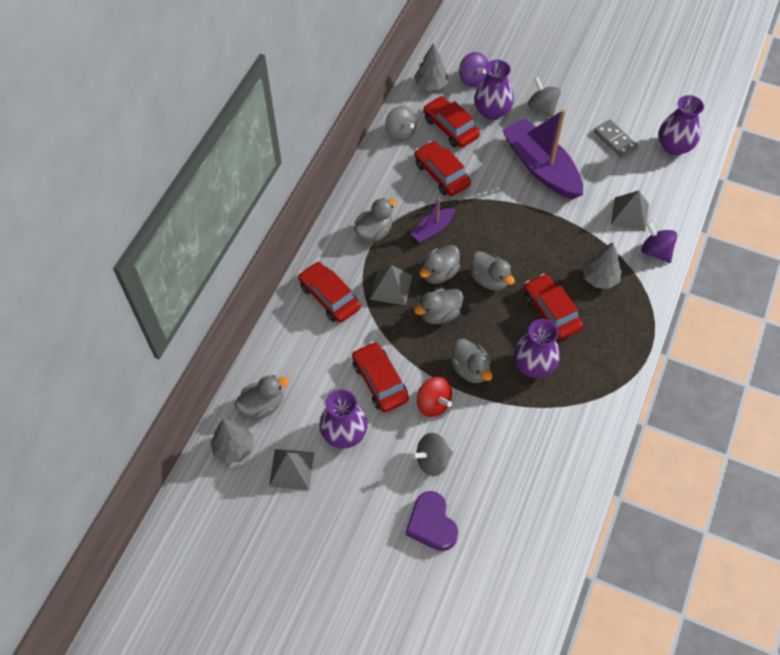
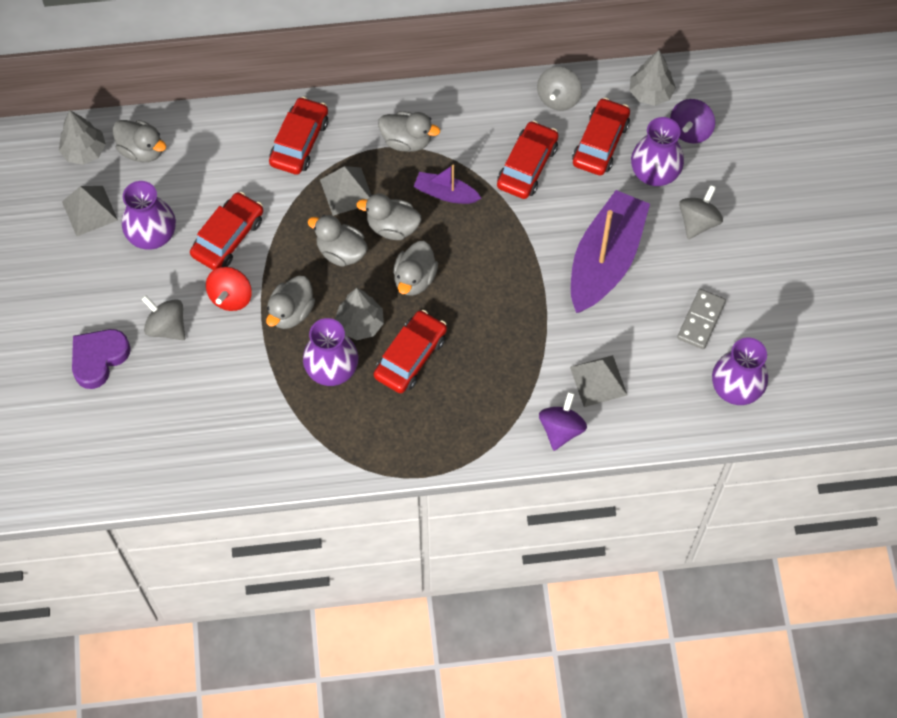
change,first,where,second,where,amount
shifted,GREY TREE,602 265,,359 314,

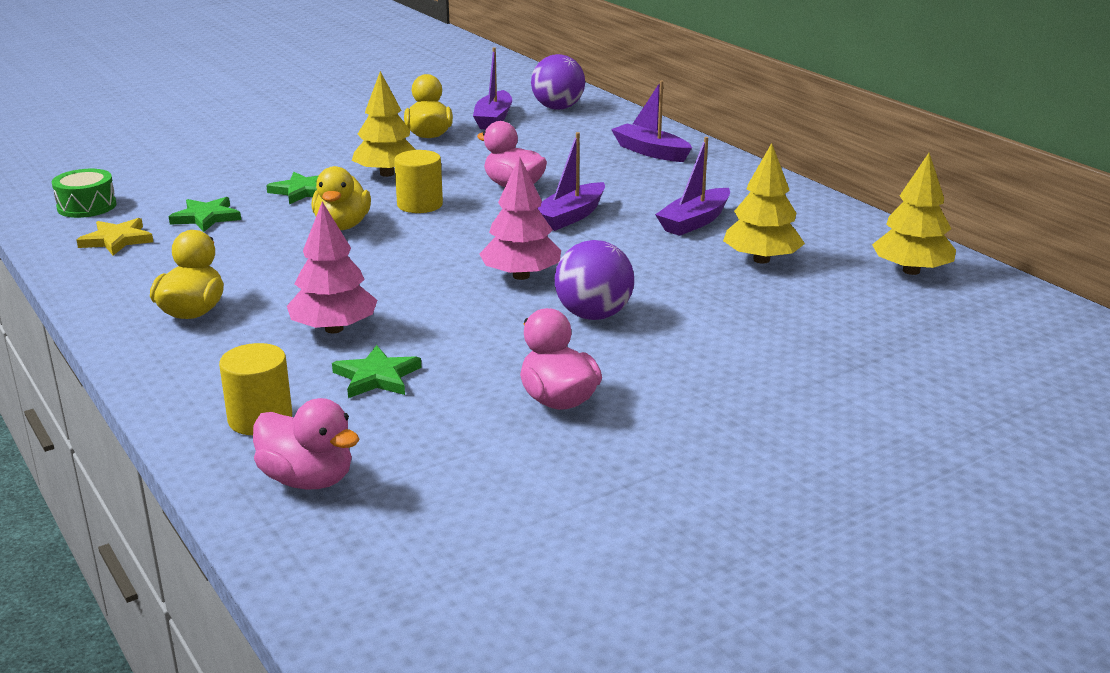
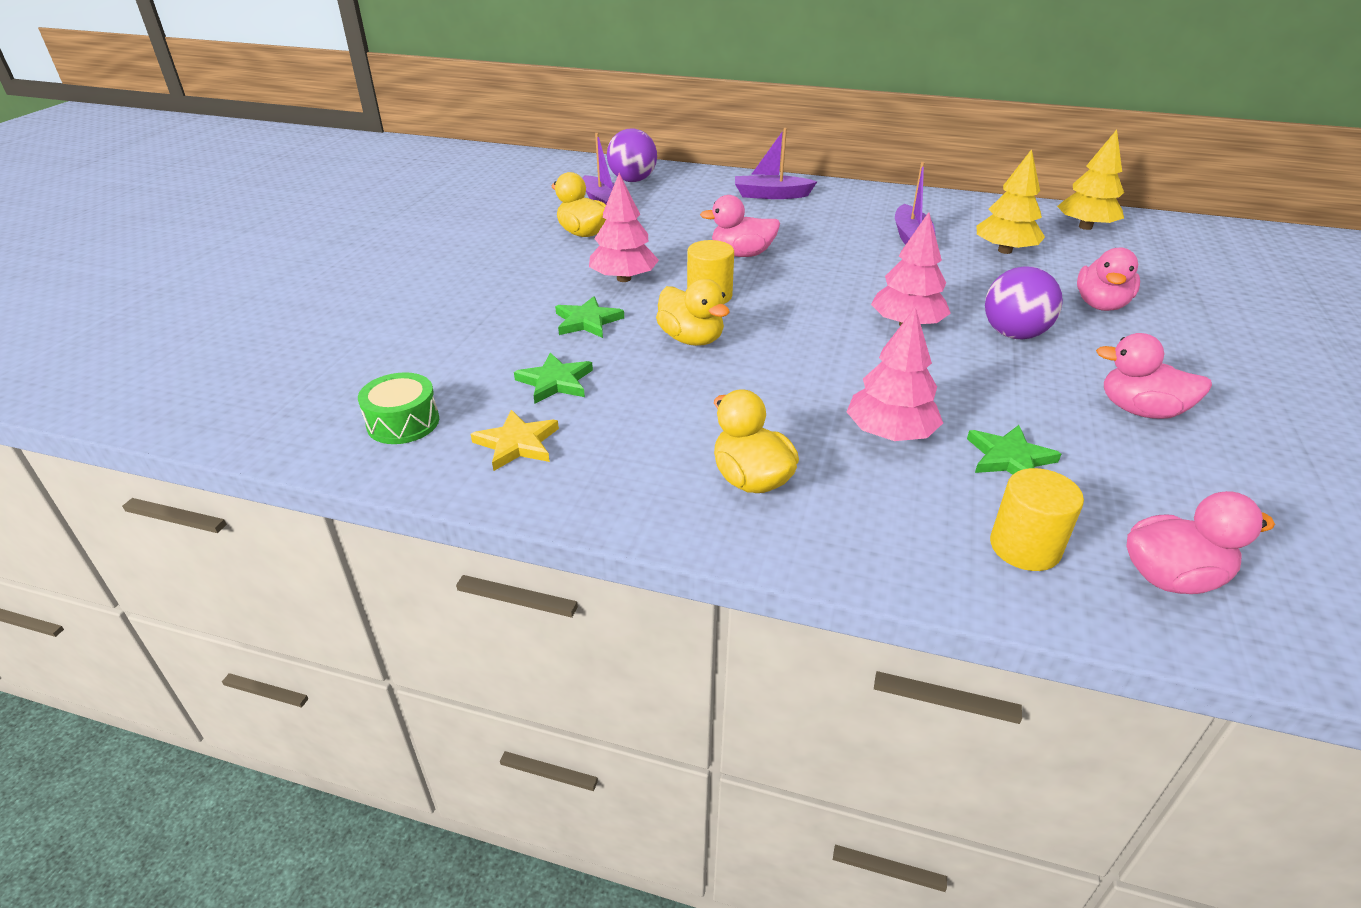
change,first,where,second,where,amount
repainted,YELLOW TREE,384 124,PINK TREE,624 227,
gone,PURPLE BOAT,571 181,,,
new,,,PINK DUCK,1108 279,

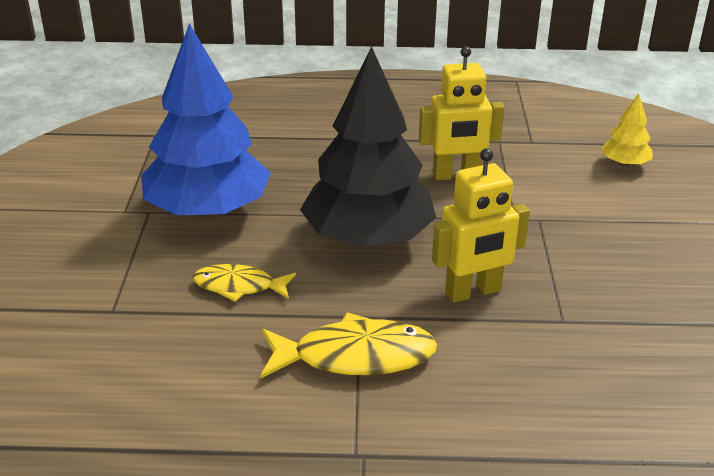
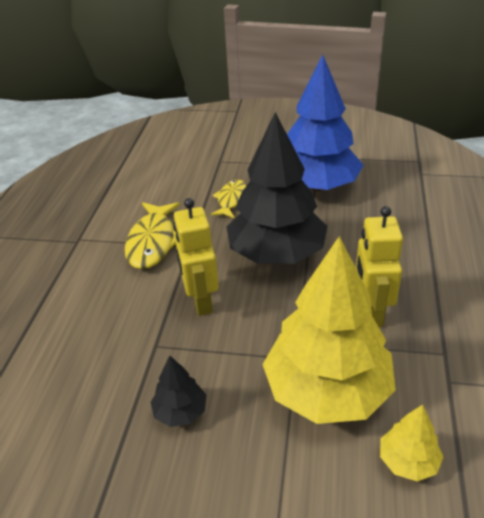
change,first,where,second,where,amount
new,,,BLACK TREE,178 391,
new,,,YELLOW TREE,329 330,

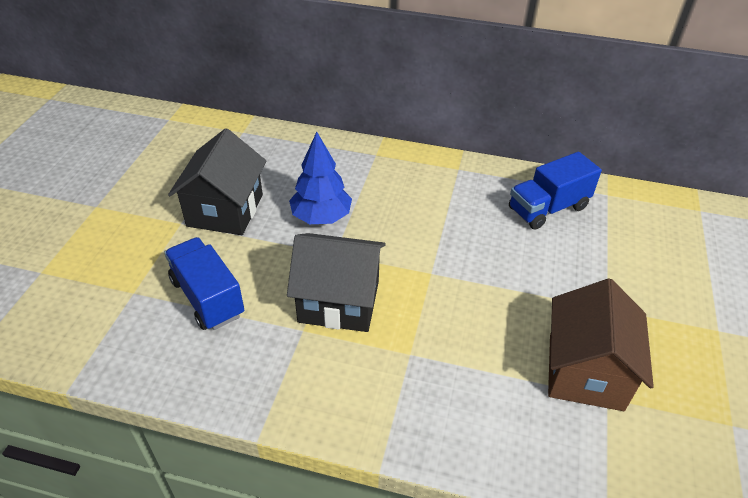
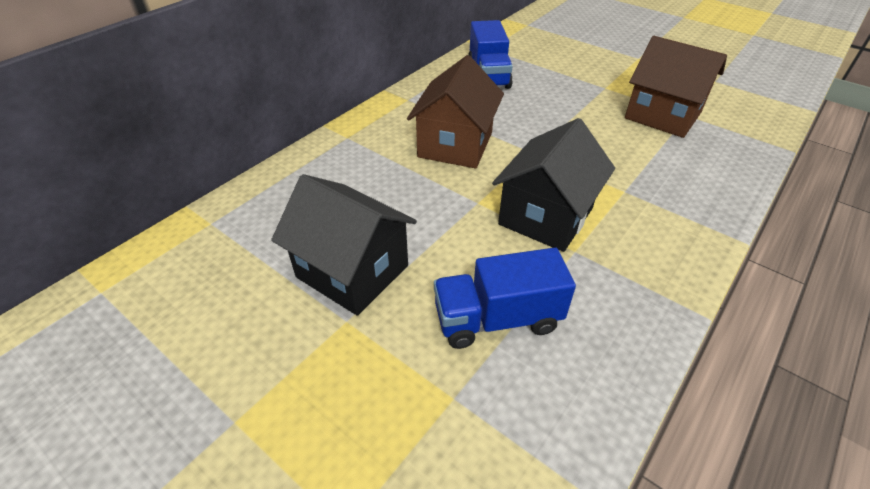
change,first,where,second,where,amount
gone,BLUE TREE,320 178,,,
new,,,BROWN HOUSE,455 112,

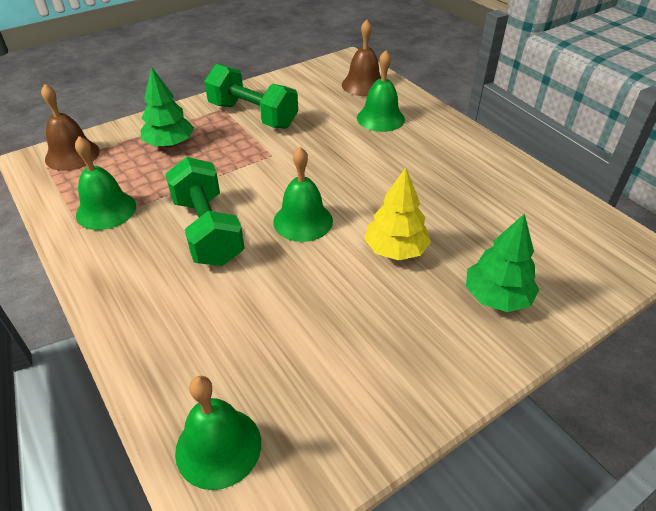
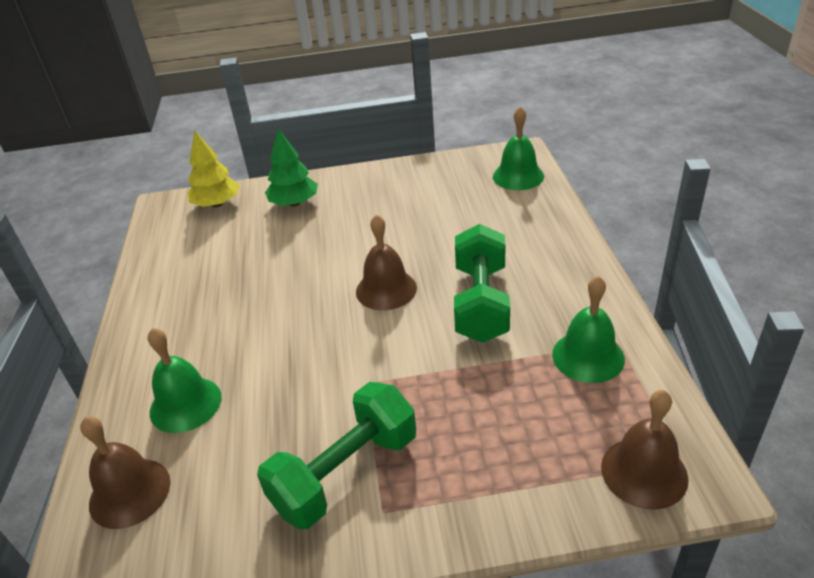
change,first,where,second,where,amount
gone,GREEN TREE,167 107,,,
rotated,GREEN DUMBBELL,251 96,,336 455,75 degrees clockwise
repainted,GREEN BELL,303 194,BROWN BELL,386 262,
shifted,YELLOW TREE,397 214,,213 169,

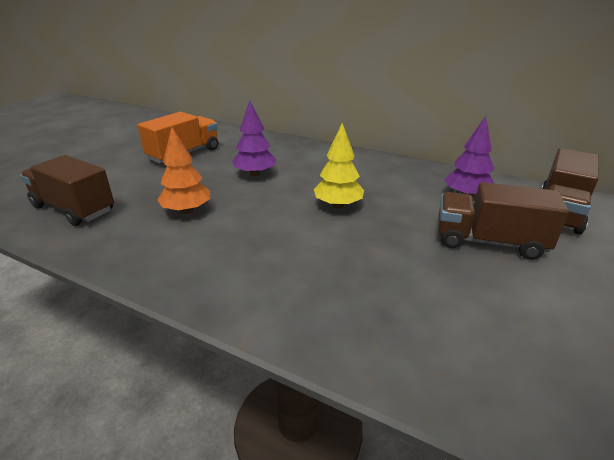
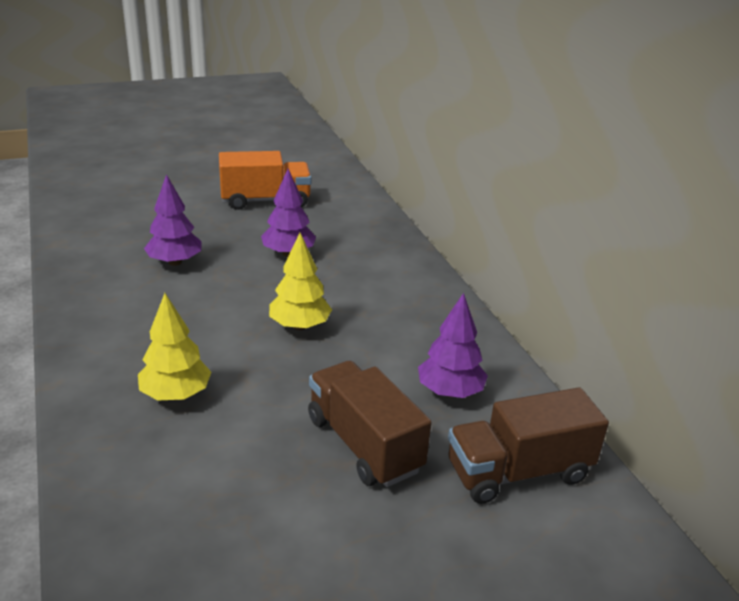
change,first,where,second,where,amount
gone,BROWN TRUCK,67 190,,,
repainted,ORANGE TREE,183 170,PURPLE TREE,172 220,
new,,,YELLOW TREE,174 346,

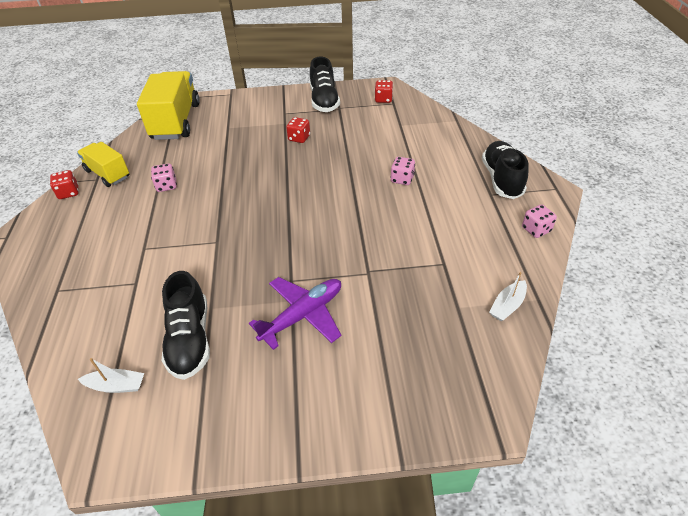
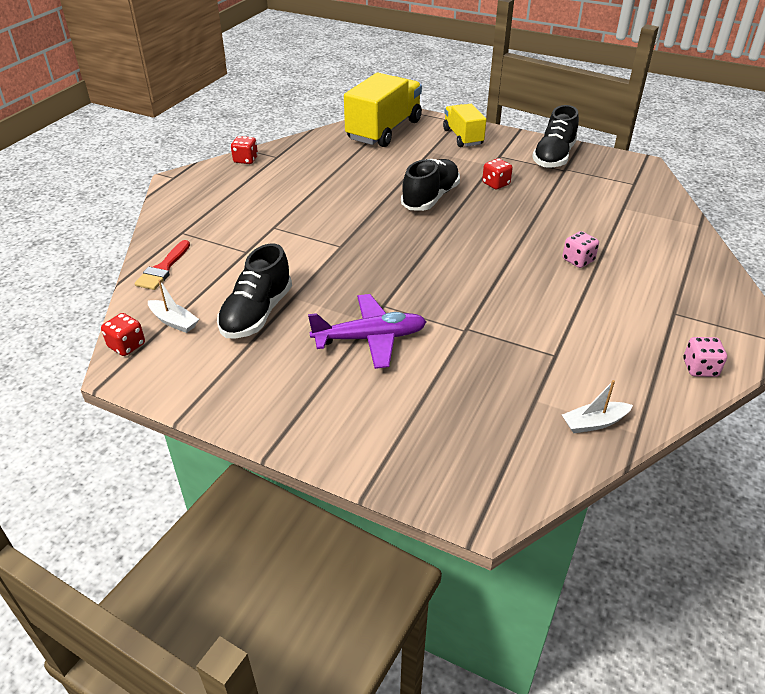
change,first,where,second,where,amount
shifted,YELLOW TRUCK,103 164,,465 125,
gone,PINK DICE,164 178,,,
shifted,RED DICE,384 91,,123 334,
shifted,BLACK SHOE,505 170,,430 185,
new,,,RED BRUSH,162 265,

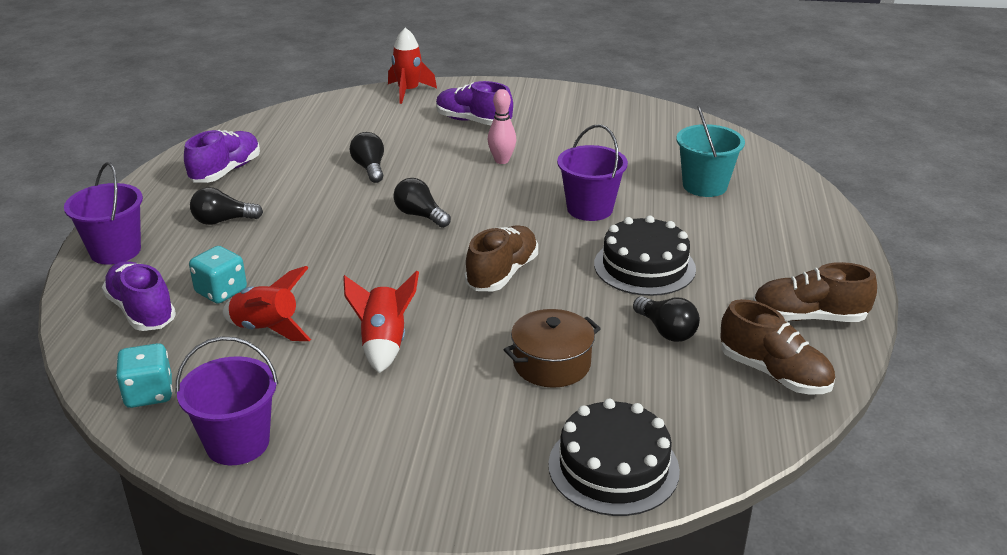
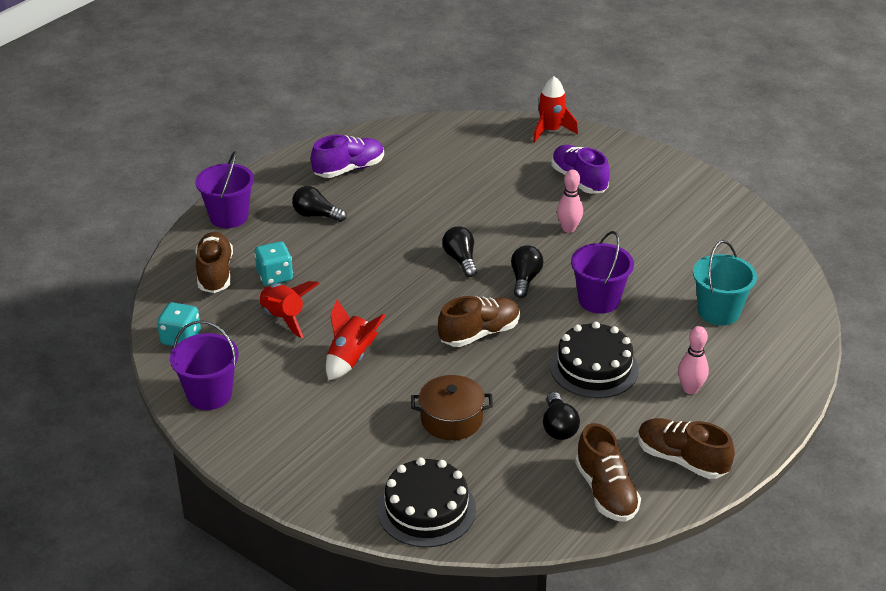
change,first,where,second,where,amount
repainted,PURPLE SHOE,139 296,BROWN SHOE,214 262,
shifted,BLACK LIGHT BULB,366 157,,527 271,
new,,,PINK BOWLING PIN,693 360,

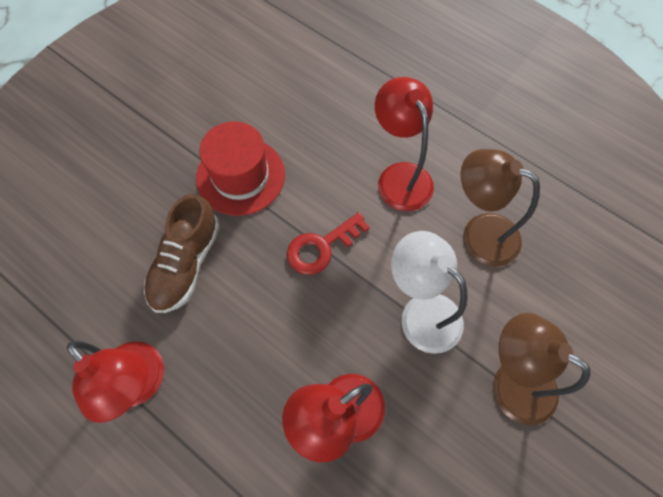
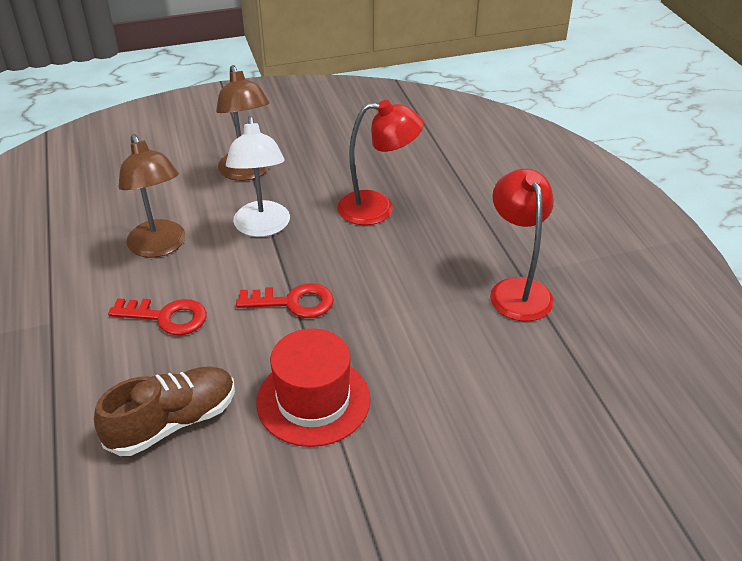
change,first,where,second,where,amount
shifted,BROWN SHOE,182 253,,164 411,
swapped,RED LAMP,404 144,RED KEY,157 316,

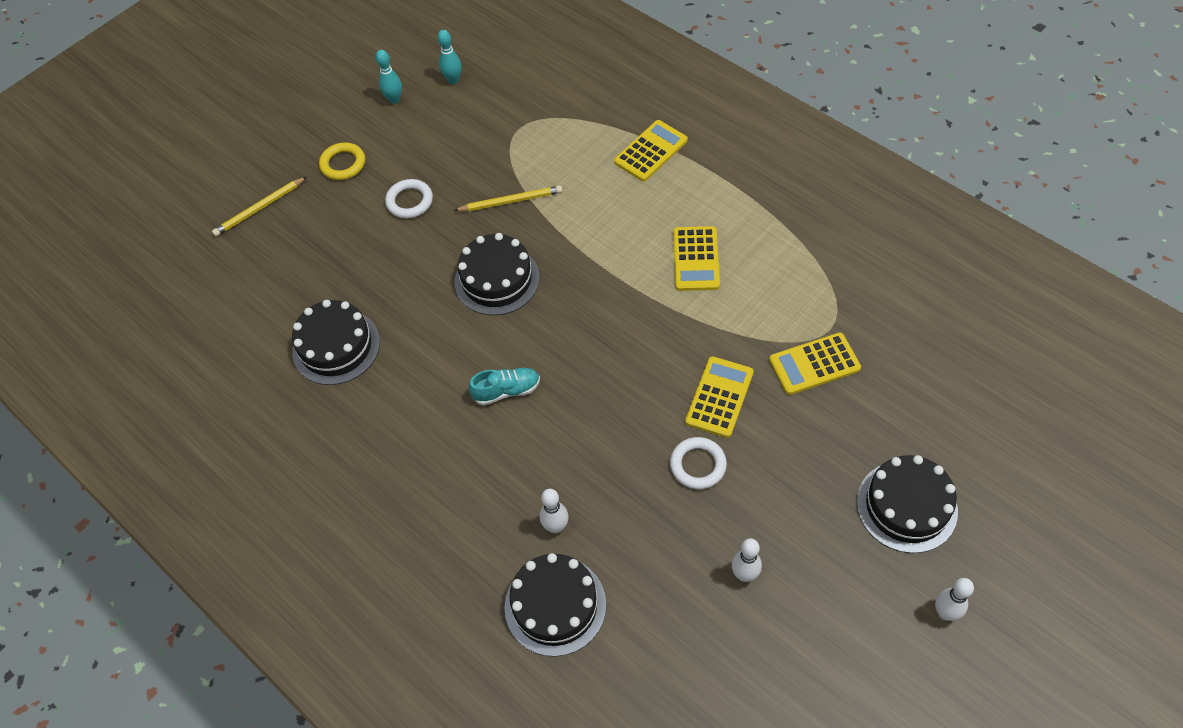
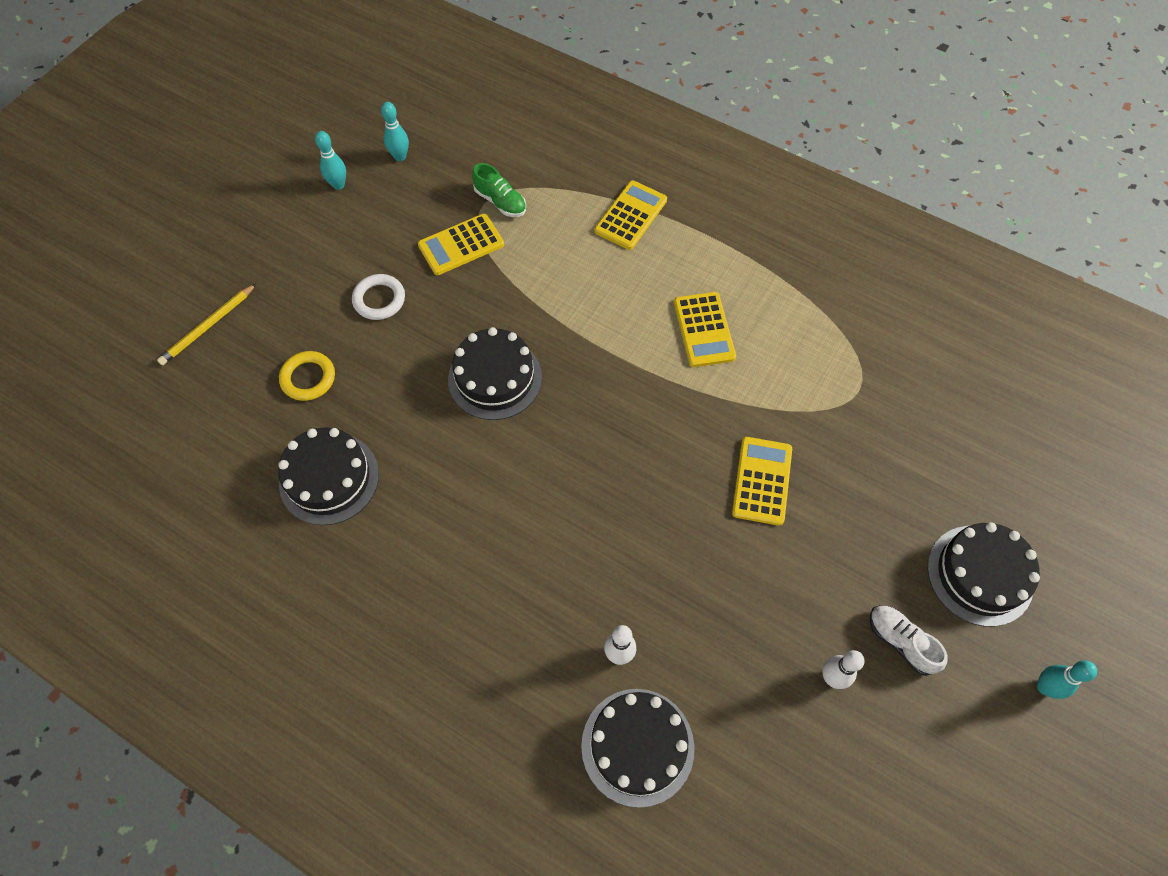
change,first,where,second,where,amount
shifted,YELLOW RING,342 161,,307 376,
gone,YELLOW PENCIL,508 198,,,
gone,TURQUOISE SHOE,504 386,,,
gone,WHITE RING,698 463,,,
shifted,YELLOW CALCULATOR,815 363,,461 244,
repainted,WHITE BOWLING PIN,954 599,TURQUOISE BOWLING PIN,1067 679,
new,,,GREEN SHOE,499 190,
new,,,WHITE SHOE,909 640,

